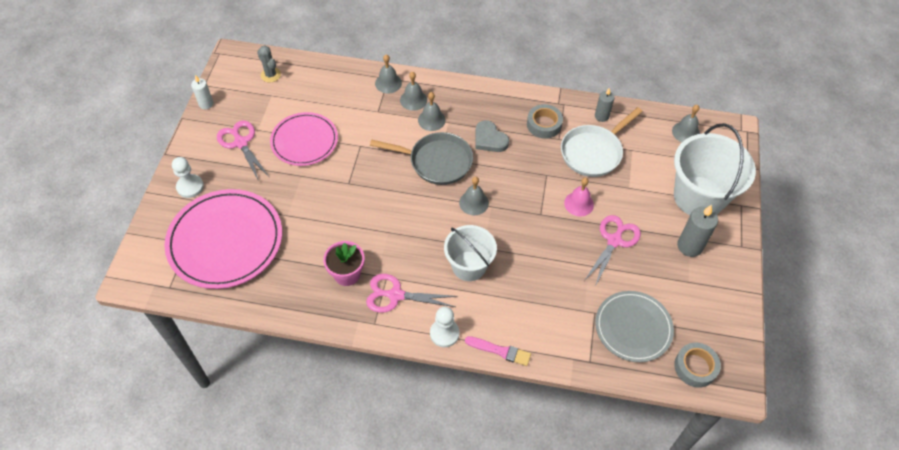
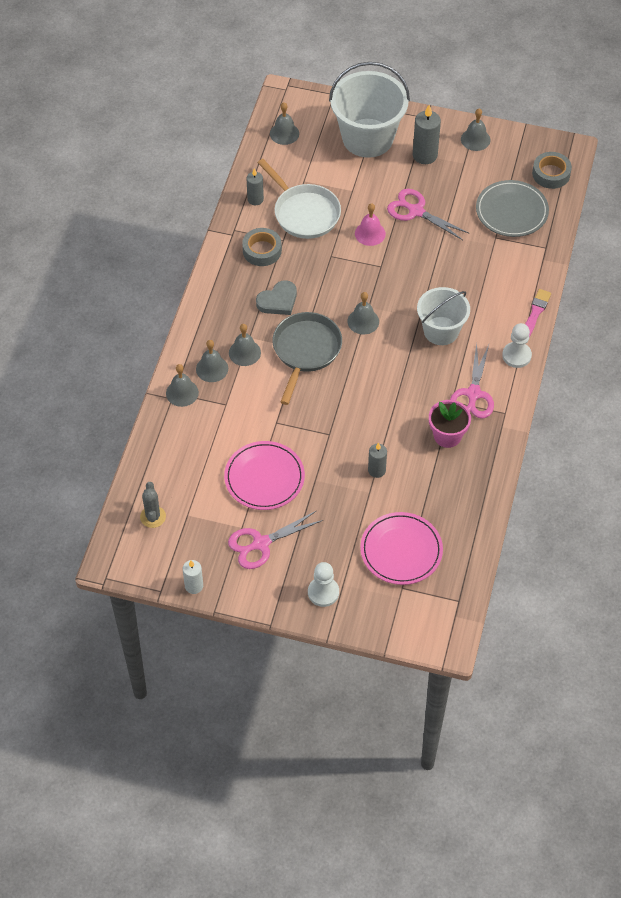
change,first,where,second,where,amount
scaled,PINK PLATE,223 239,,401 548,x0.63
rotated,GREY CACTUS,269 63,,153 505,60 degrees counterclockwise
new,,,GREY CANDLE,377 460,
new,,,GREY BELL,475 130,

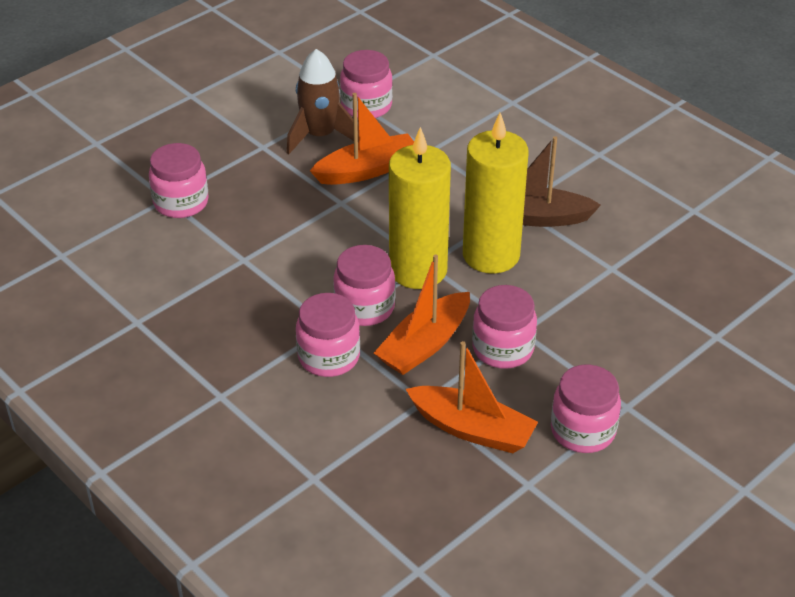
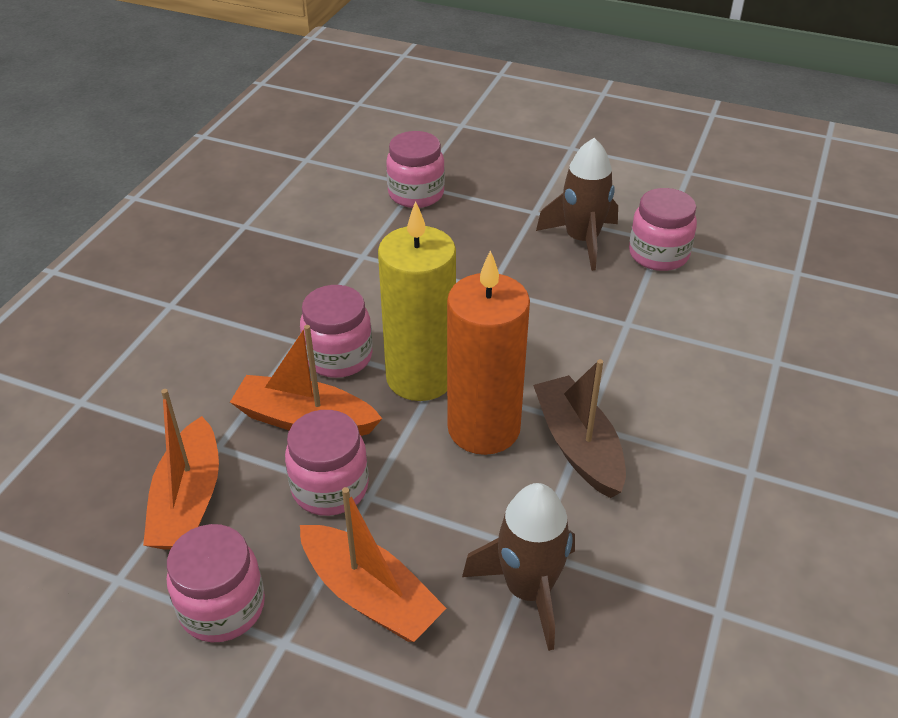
change,first,where,second,where,amount
gone,PINK JAR,328 335,,,
shifted,ORANGE BOAT,362 139,,373 564,
repainted,YELLOW CANDLE,496 193,ORANGE CANDLE,488 352,
new,,,BROWN ROCKET,518 567,

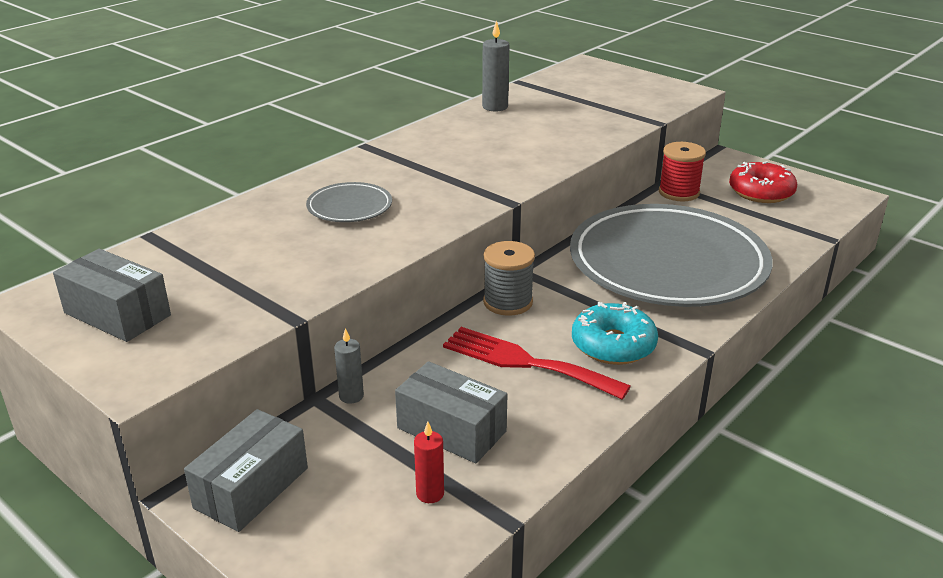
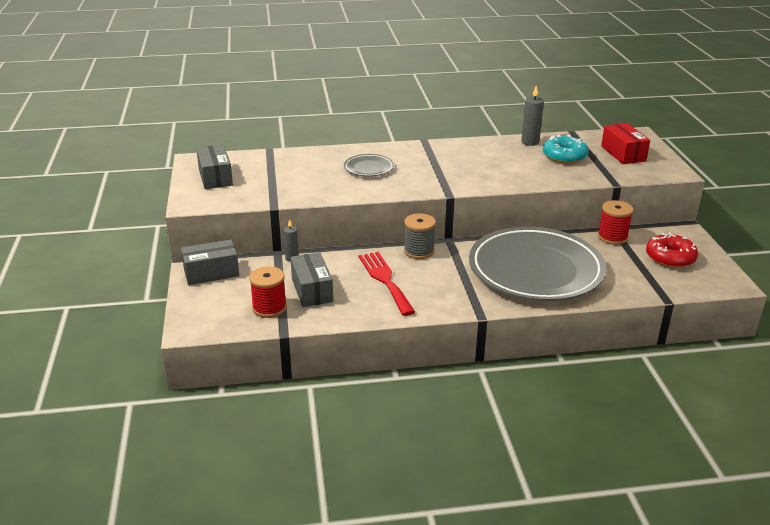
change,first,where,second,where,amount
swapped,RED CANDLE,429 462,RED SPOOL,268 292,
shifted,TURQUOISE DONUT,615 333,,566 149,
new,,,RED BOX,625 143,

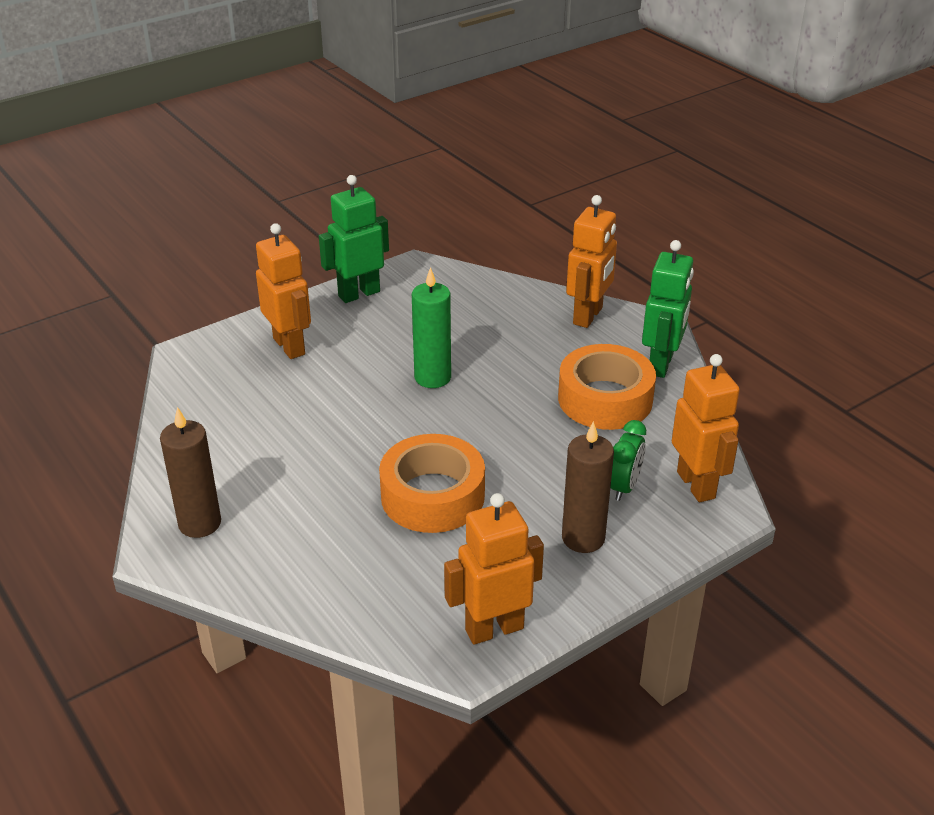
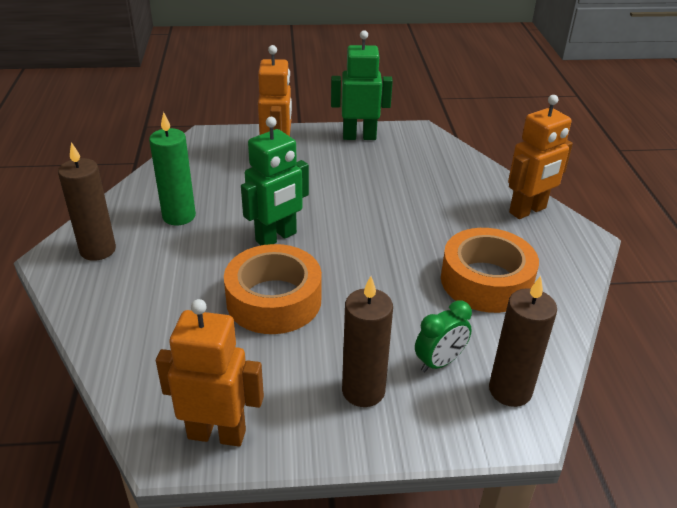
change,first,where,second,where,amount
shifted,GREEN CANDLE,431 327,,172 168,
shifted,GREEN ROBOT,668 309,,275 181,
swapped,ORANGE ROBOT,706 428,BROWN CANDLE,523 341,

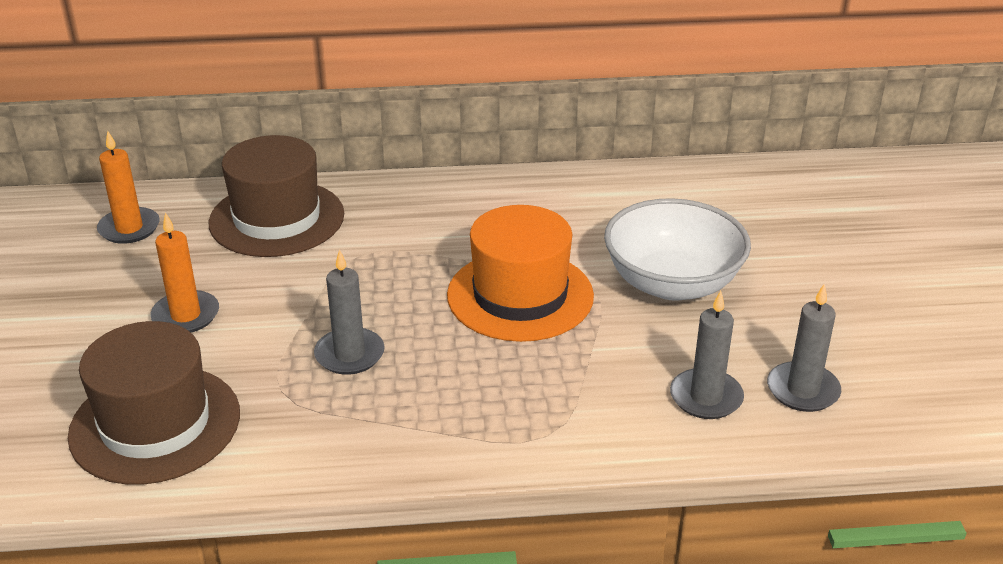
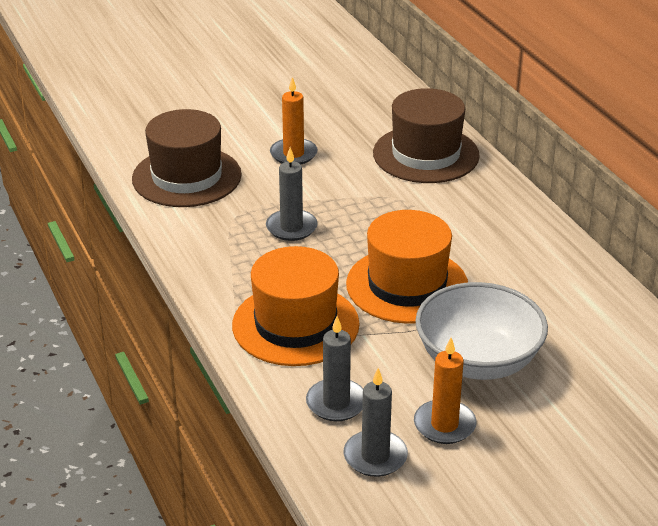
change,first,where,second,where,amount
shifted,ORANGE CANDLE,128 187,,445 391,
new,,,ORANGE HAT,296 306,

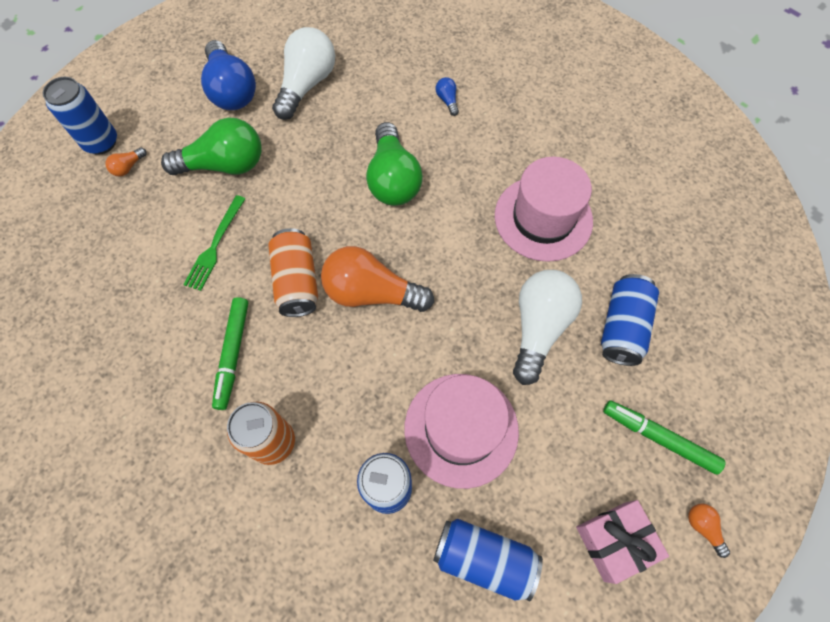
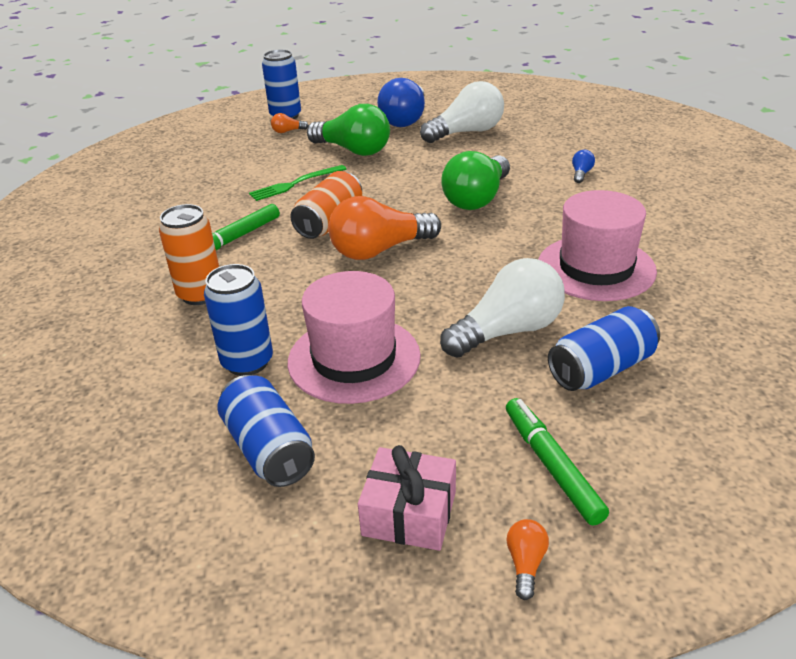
change,first,where,second,where,amount
rotated,ORANGE LIGHT BULB,377 279,,384 228,75 degrees counterclockwise

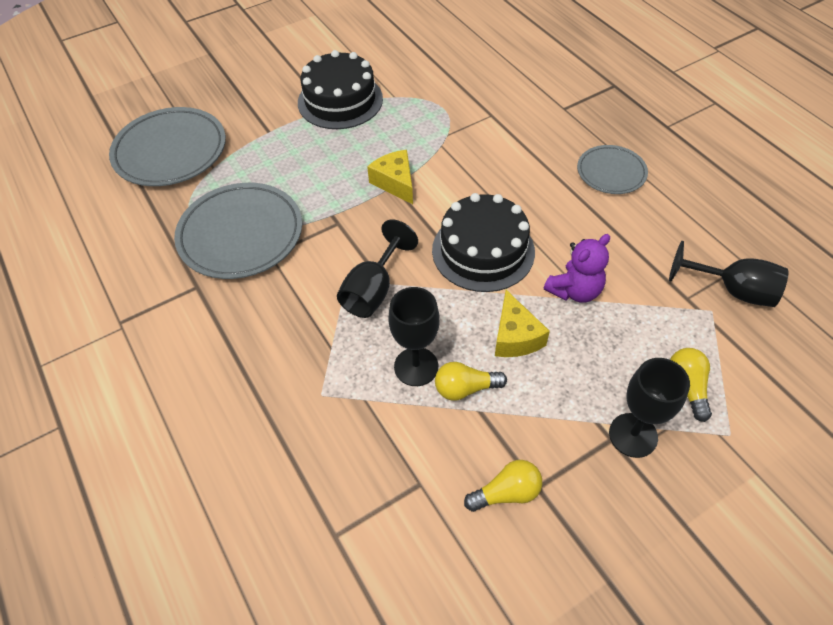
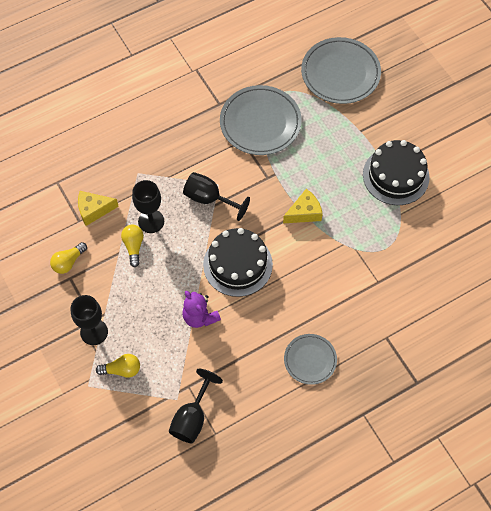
change,first,where,second,where,amount
rotated,YELLOW LIGHT BULB,503 486,,68 258,60 degrees clockwise
shifted,YELLOW CHEESE,522 323,,98 208,

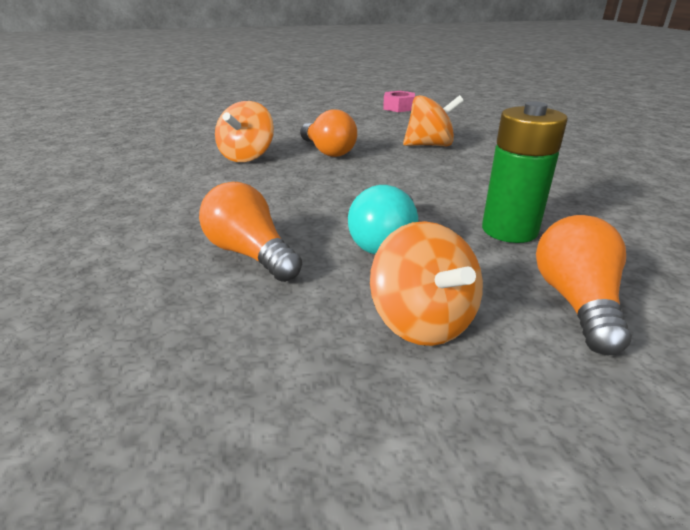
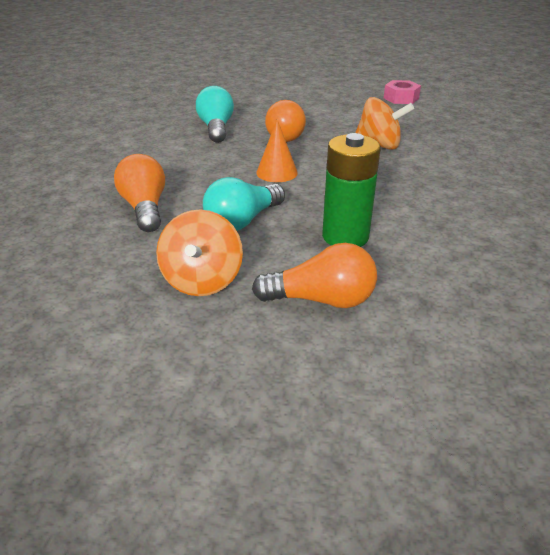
change,first,where,second,where,amount
swapped,ORANGE SPINNING TOP,244 131,TURQUOISE LIGHT BULB,215 114,
rotated,ORANGE LIGHT BULB,584 285,,314 275,60 degrees clockwise
new,,,ORANGE CONE,277 150,

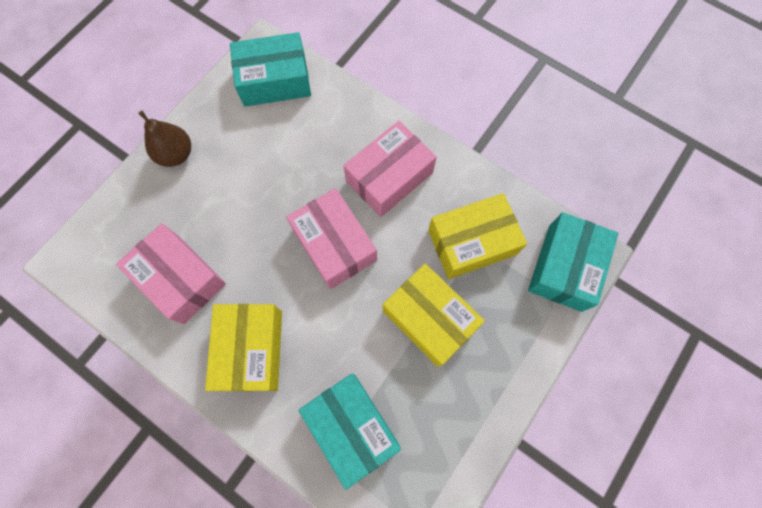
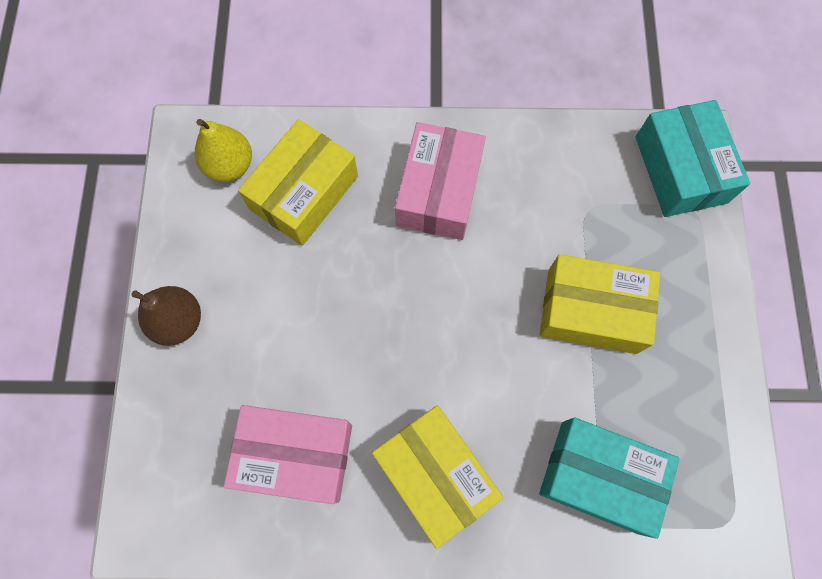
change,first,where,second,where,amount
swapped,TURQUOISE BOX,270 69,YELLOW PEAR,223 150,
gone,PINK BOX,331 238,,,
shifted,YELLOW BOX,477 236,,298 182,

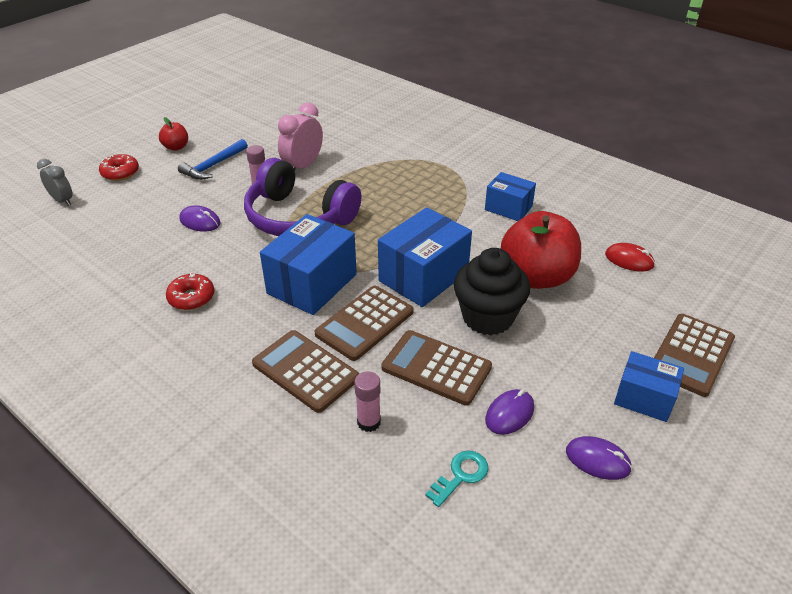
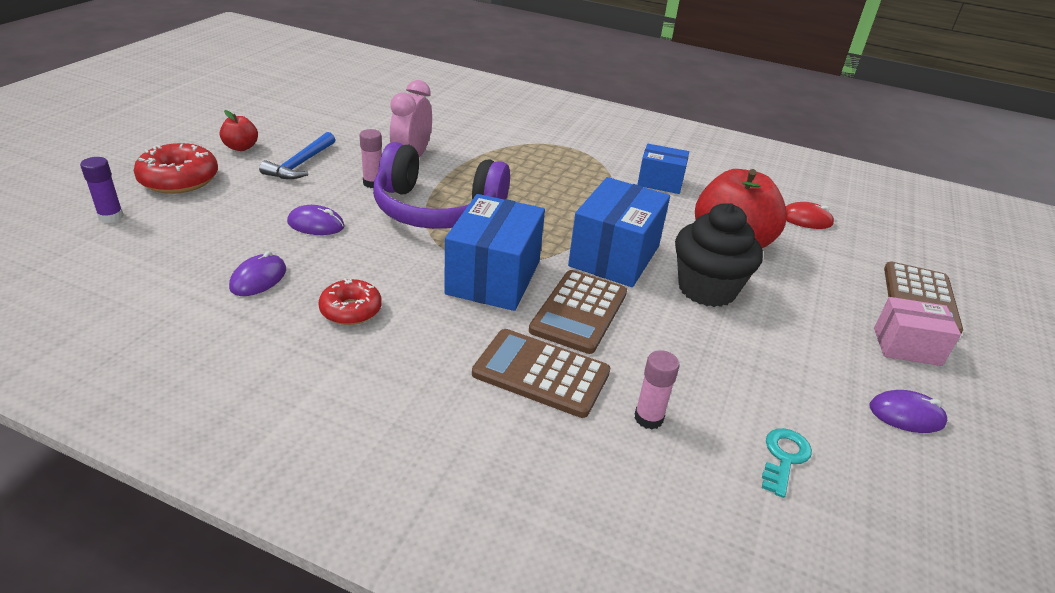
change,first,where,second,where,amount
swapped,GREY CLOCK,55 182,PURPLE GLUE STICK,102 190,
scaled,RED DONUT,119 167,,176 168,x1.55
gone,BROWN CALCULATOR,436 368,,,
shifted,PURPLE MOUSE,509 412,,257 273,
repainted,BLUE BOX,649 386,PINK BOX,917 331,

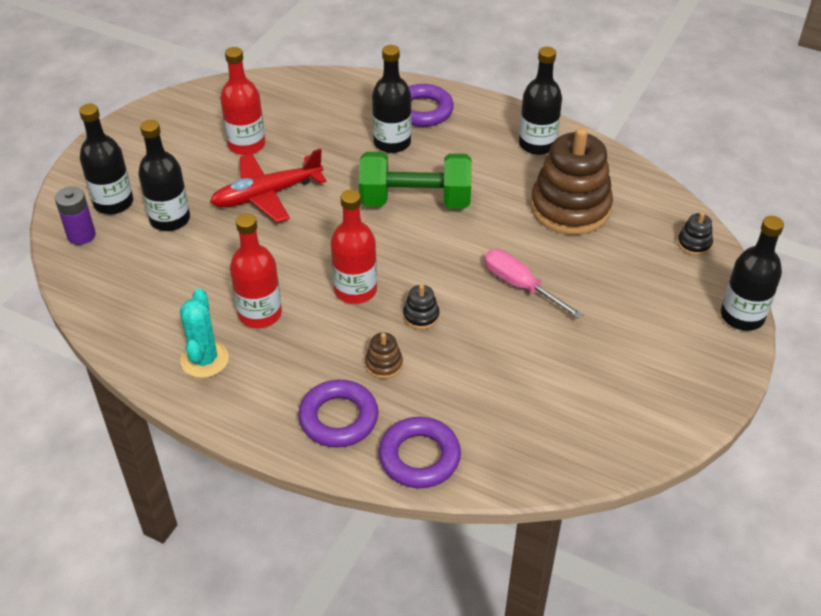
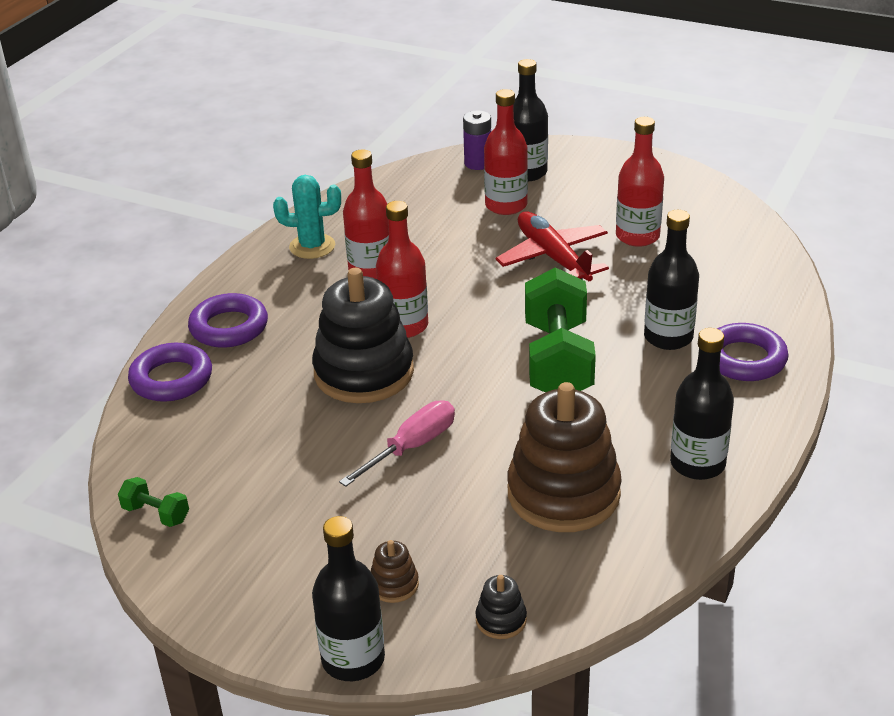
change,first,where,second,where,amount
repainted,BLACK BOTTLE,164 175,RED BOTTLE,506 152,
shifted,BROWN STACKING TOY,384 355,,395 571,
scaled,BLACK STACKING TOY,421 306,,363 335,x2.44
new,,,GREEN DUMBBELL,153 502,

